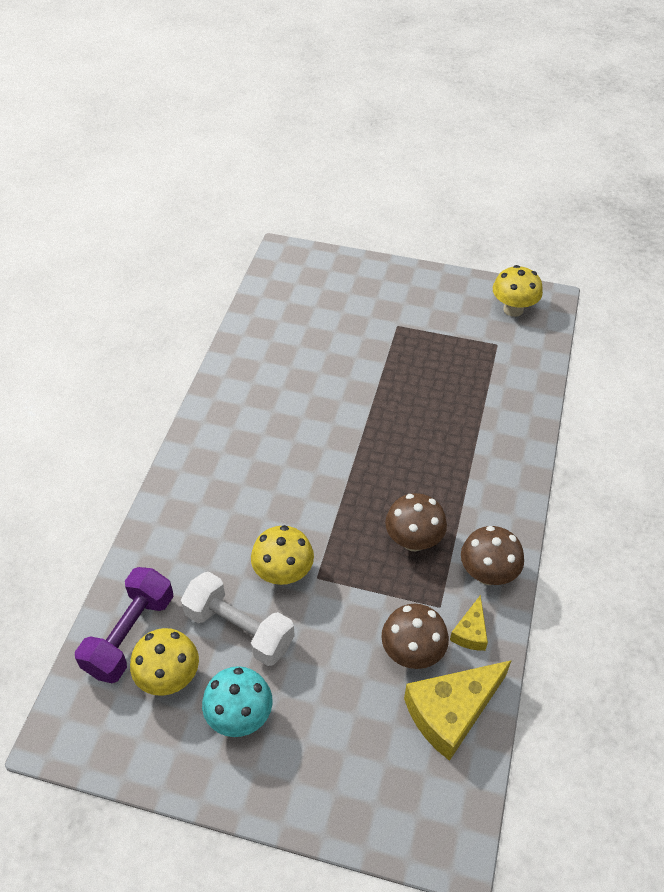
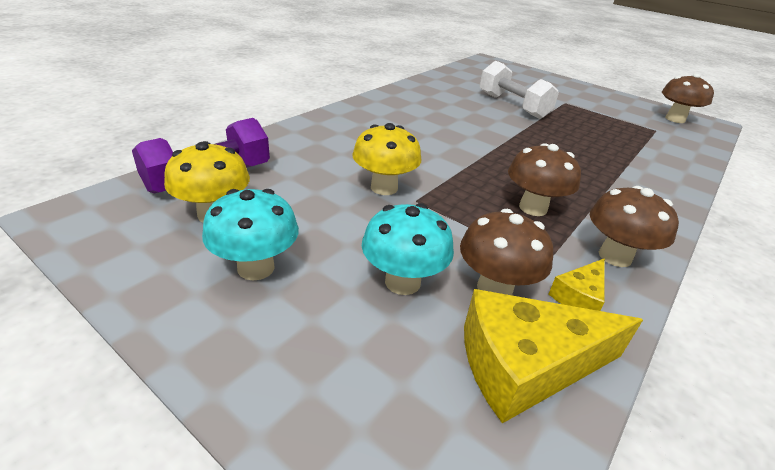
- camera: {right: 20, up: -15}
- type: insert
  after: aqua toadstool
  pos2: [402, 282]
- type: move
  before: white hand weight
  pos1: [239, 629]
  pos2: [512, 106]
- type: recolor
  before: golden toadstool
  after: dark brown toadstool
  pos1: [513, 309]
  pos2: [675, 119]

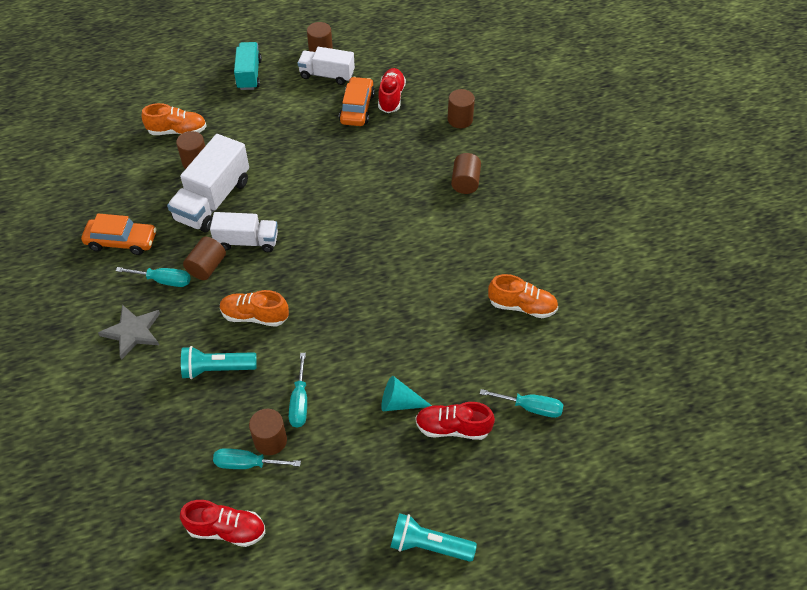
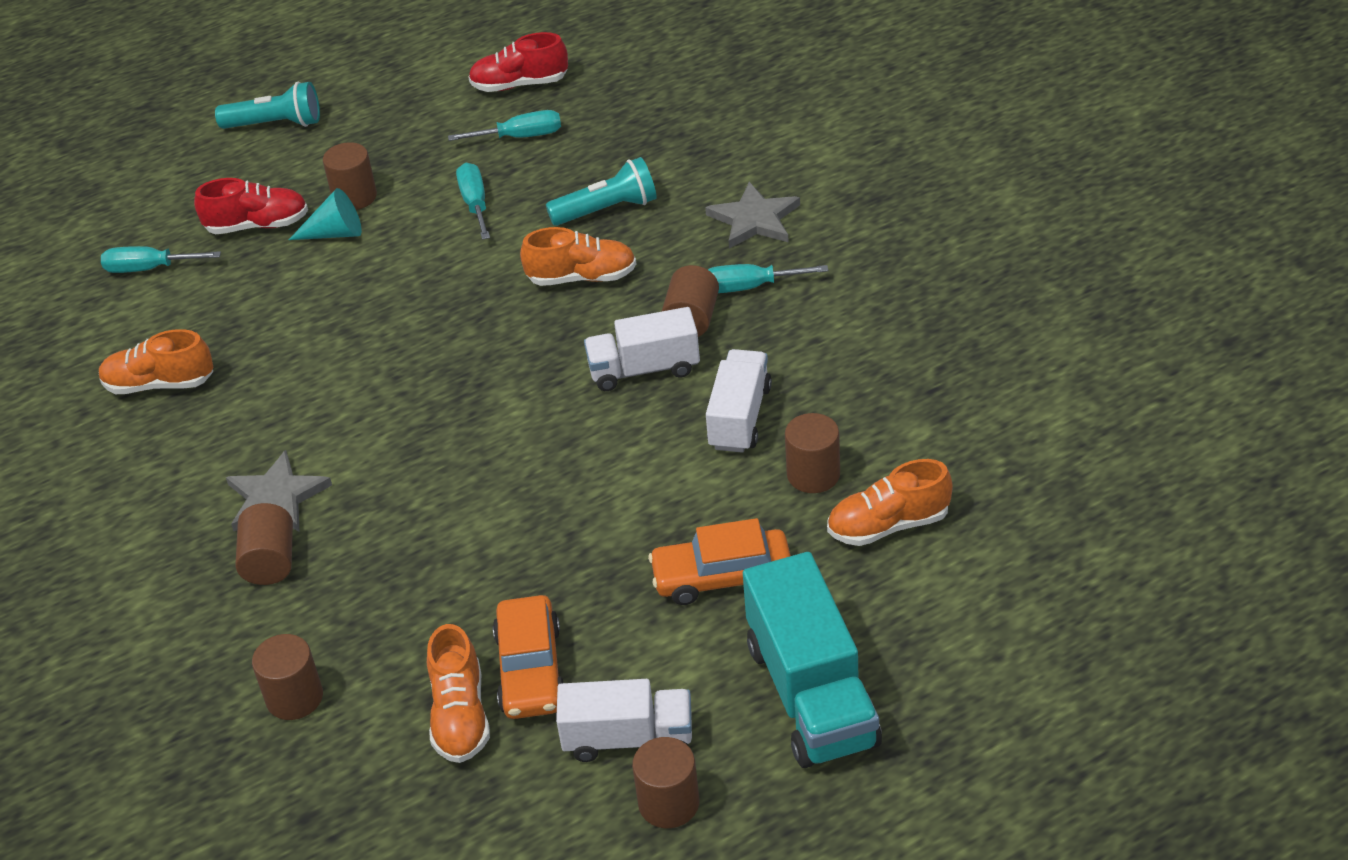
- camera: {right: 170, up: -10}
- type: insert
  after: grey star shape
  pos2: [276, 497]
- type: move
  before: dark brown cylinder
  pos1: [270, 440]
  pos2: [354, 197]
- type: recolor
  before: crimson sneaker
  after: orange sneaker
  pos1: [391, 97]
  pos2: [460, 715]
- type: move
  before: orange automobile
  pos1: [121, 241]
  pos2: [722, 577]
- type: resize
  before: white toy truck
  pos1: [213, 200]
  pos2: [739, 417]
  scale: 0.65
- type: resize
  before: aqua toy truck
  pos1: [249, 74]
  pos2: [811, 694]
  scale: 1.54

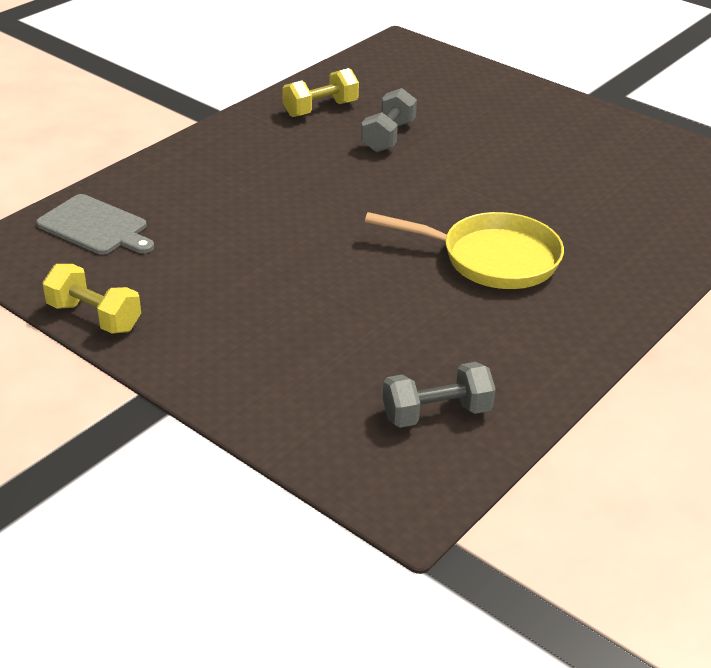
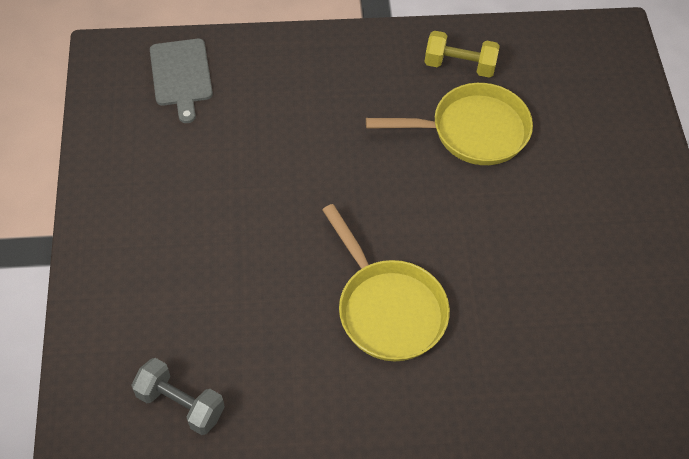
- camera: {right: 45, up: 20}
- type: replace
  before: grey hand weight
  after: golden pan
  pos1: [388, 136]
  pos2: [472, 131]
- type: delete
  before: golden hand weight
  pos1: [94, 317]

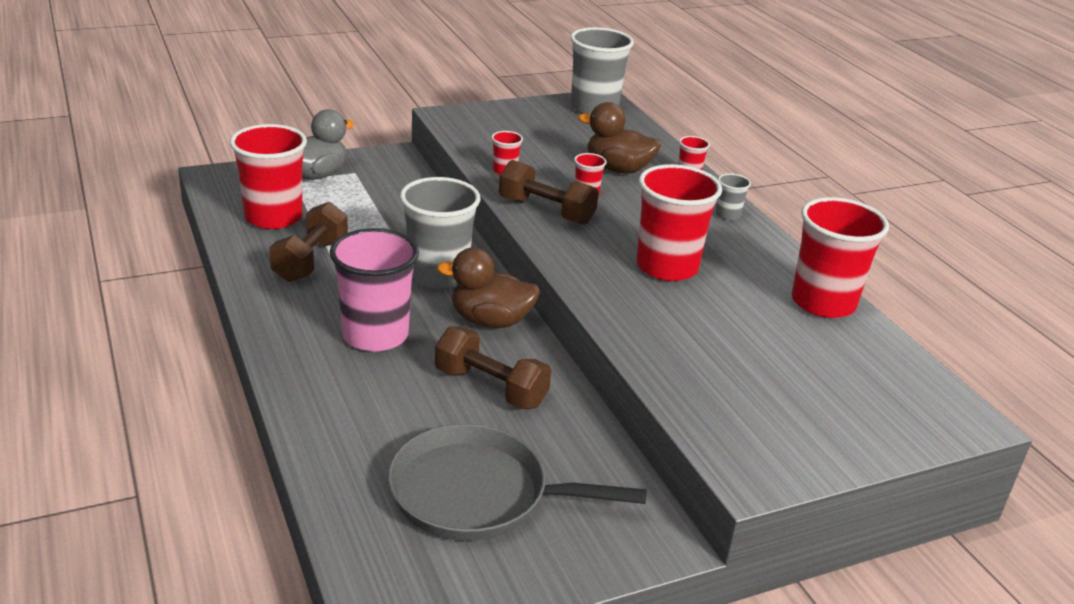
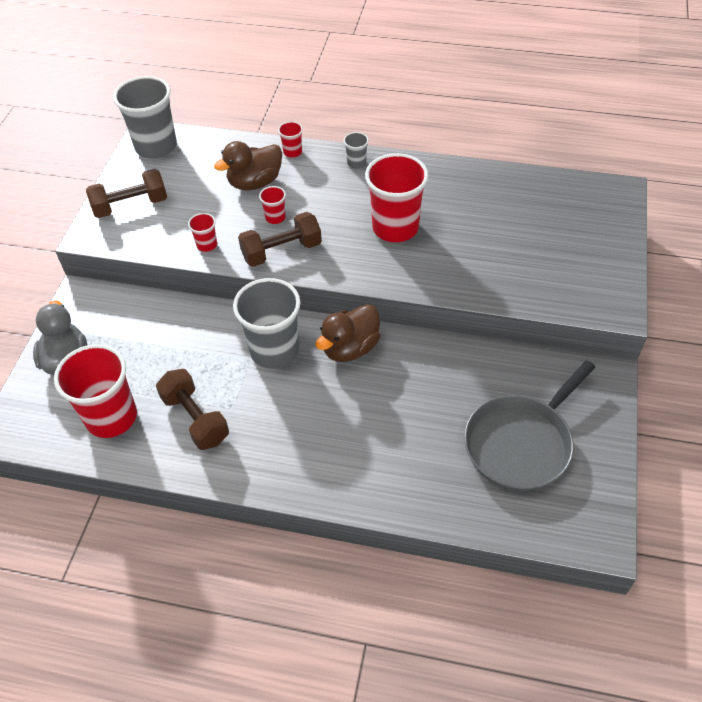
- camera: {right: -50, up: 20}
- type: move
  before: dark brown hand weight
  pos1: [490, 387]
  pos2: [131, 205]
- type: delete
  before: rose-pink cup
  pos1: [375, 335]
- type: delete
  before: crimson cup
  pos1: [823, 303]

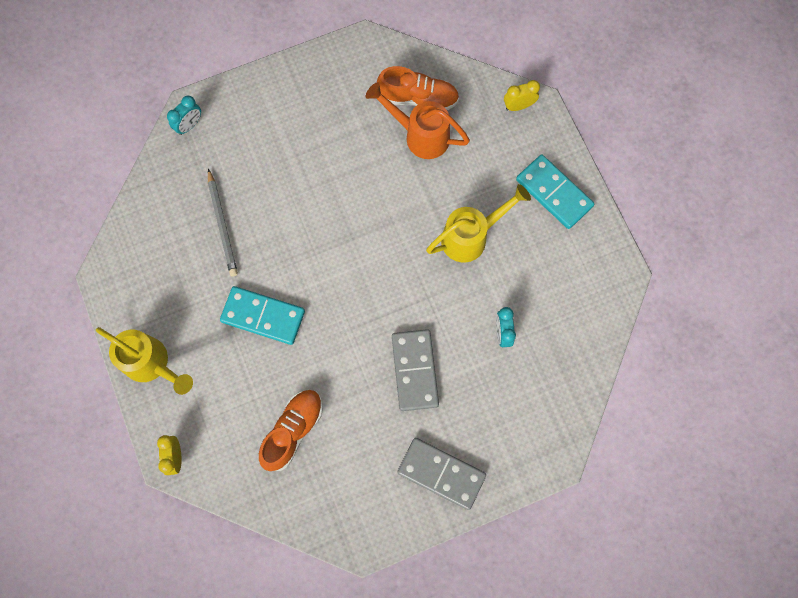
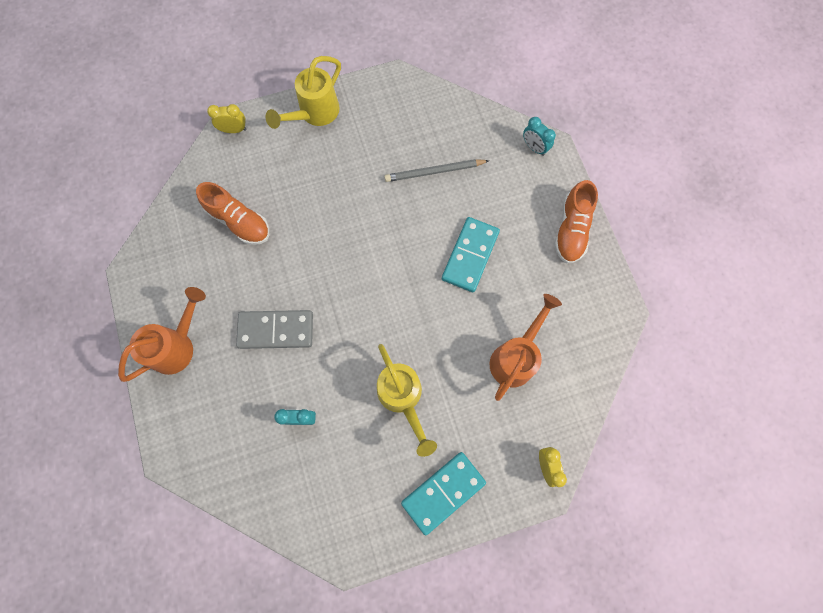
- camera: {right: 95, up: 0}
- type: replace
  before: grey domino
  after: orange watering pot
  pos1: [441, 473]
  pos2: [178, 345]
- type: move
  before: aqua domino
  pos1: [263, 316]
  pos2: [470, 255]
- type: move
  before: orange sneaker
  pos1: [418, 98]
  pos2: [571, 230]

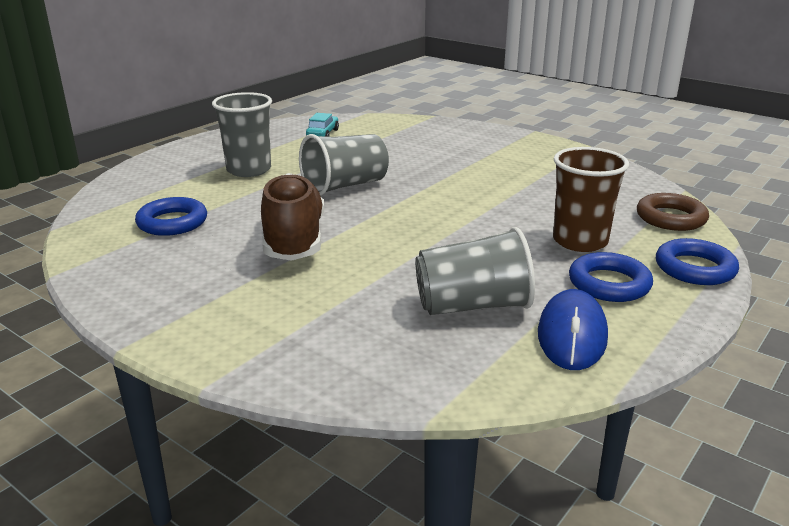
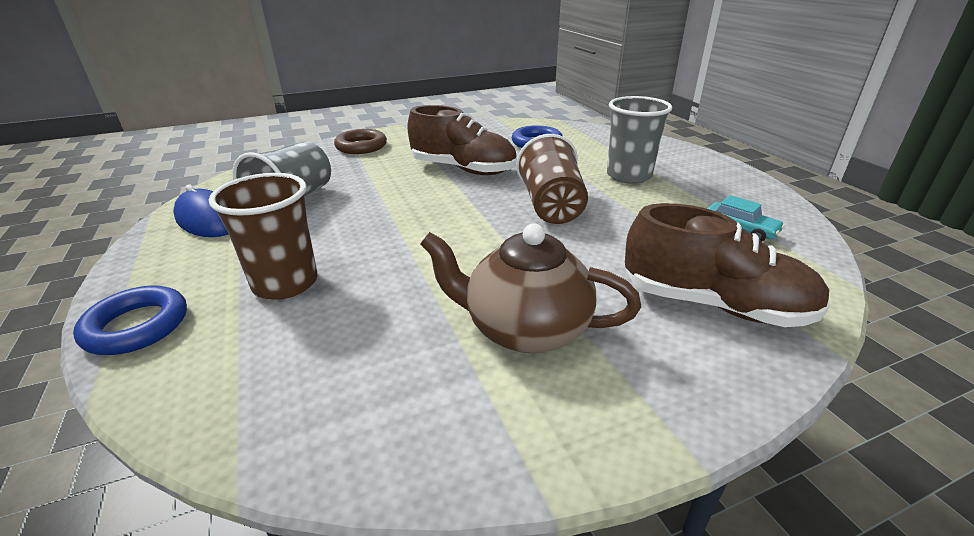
- camera: {right: 120, up: 5}
- type: move
  before: dark brown ring
  pos1: [671, 218]
  pos2: [361, 146]
- type: insert
  after: dark brown teapot
  pos2: [525, 329]
- type: recolor
  before: grey cup
  after: dark brown cup
  pos1: [345, 186]
  pos2: [551, 206]
- type: insert
  after: dark brown sneaker
  pos2: [714, 304]
- type: delete
  before: cobalt ring
  pos1: [609, 284]

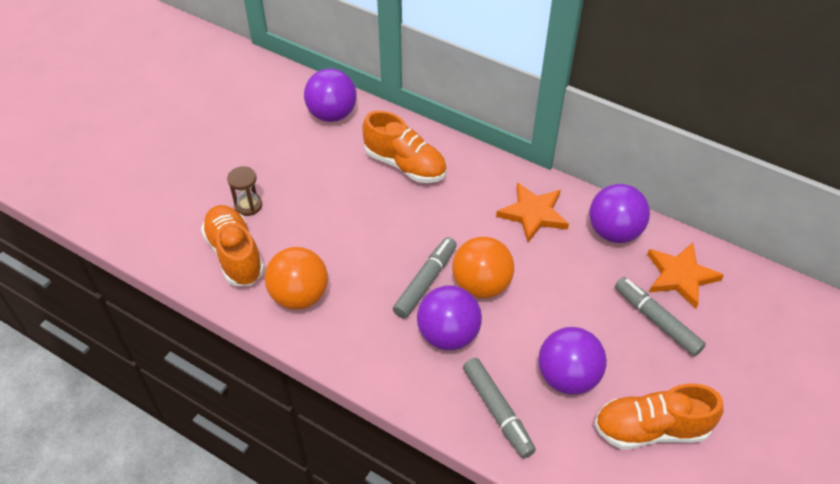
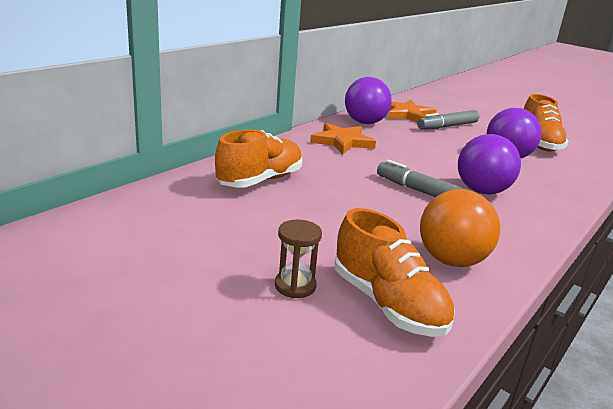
- camera: {right: -85, up: -25}
- type: rotate
  before: orange sneaker
  pos1: [235, 254]
  pos2: [387, 304]
  turn: -105
- type: delete
  before: purple play ball
  pos1: [332, 114]
- type: delete
  before: orange play ball
  pos1: [481, 285]
- type: delete
  before: grey felt pen
  pos1: [497, 411]

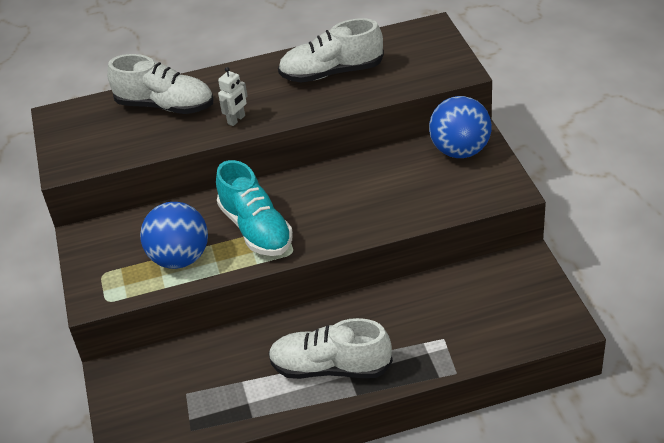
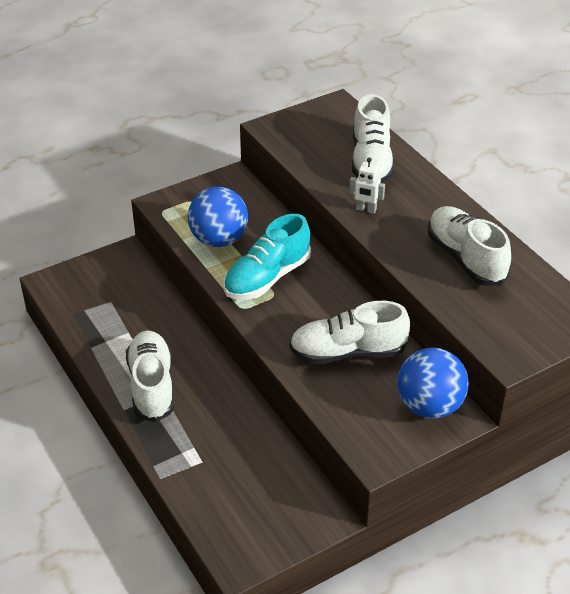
- camera: {right: 70, up: 0}
- type: insert
  after: white sneaker
  pos2: [348, 353]

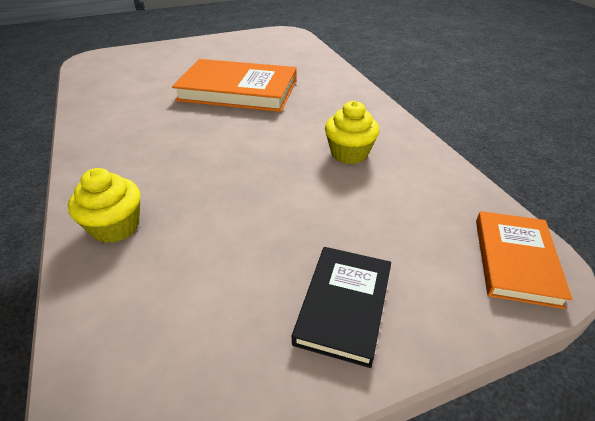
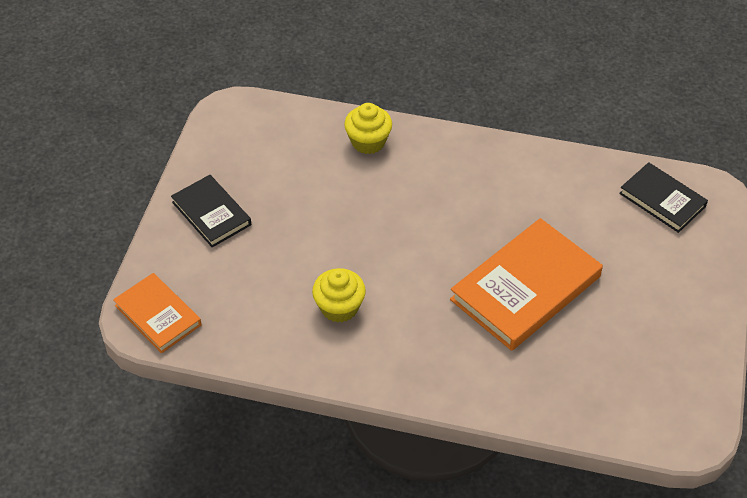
- camera: {right: 125, up: 10}
- type: insert
  after: jet-black book
  pos2: [662, 200]

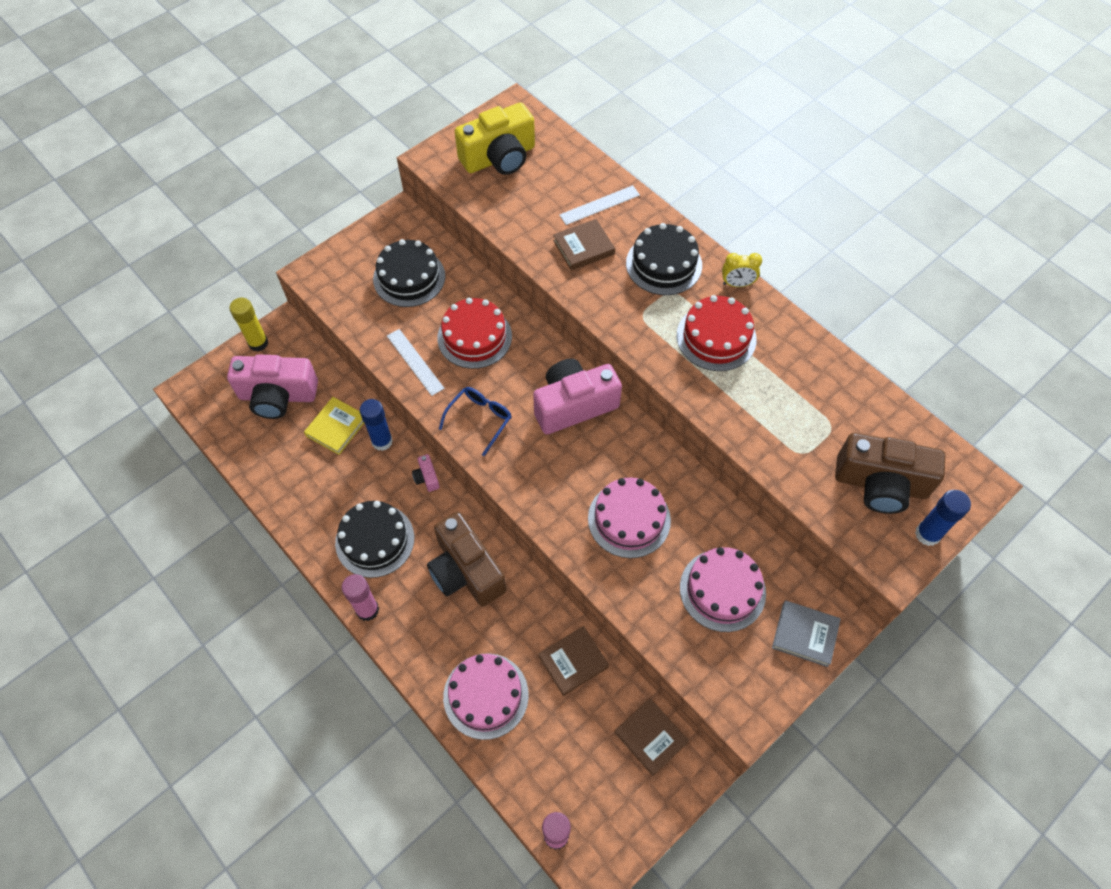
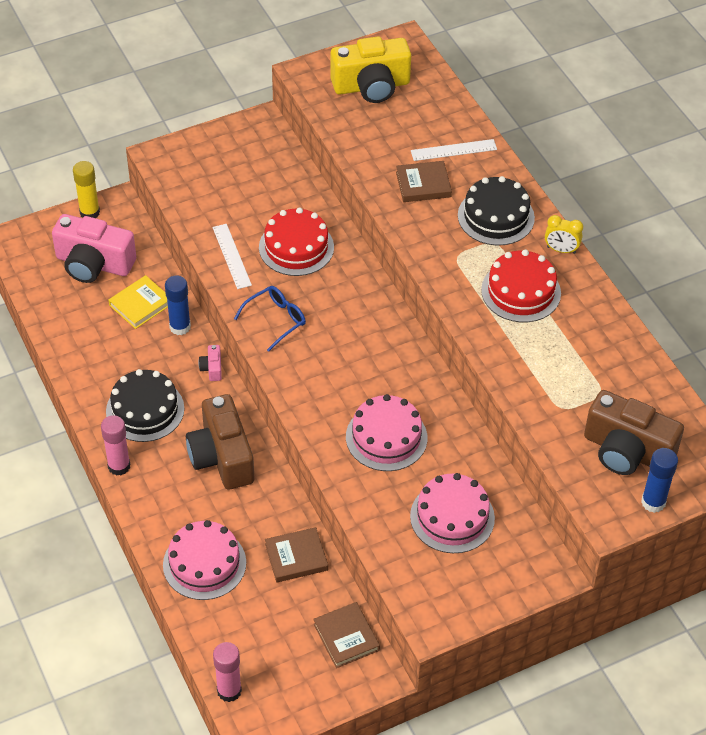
- camera: {right: 15, up: -10}
- type: delete
  before: jet-black layer cake
  pos1: [409, 277]
- type: delete
  before: rose-pink camera
  pos1: [574, 405]
- type: delete
  before: grey book
  pos1: [805, 634]

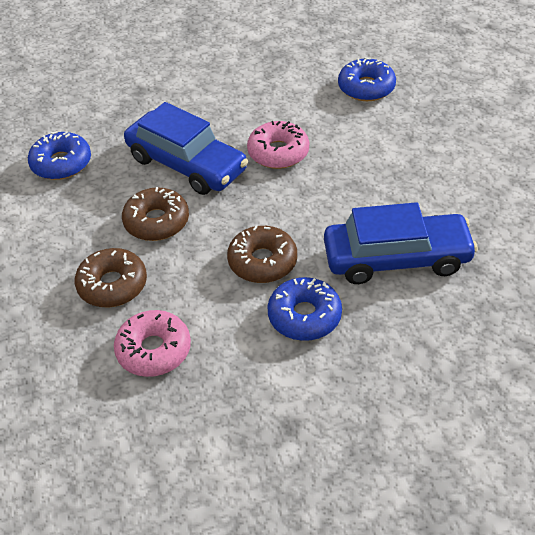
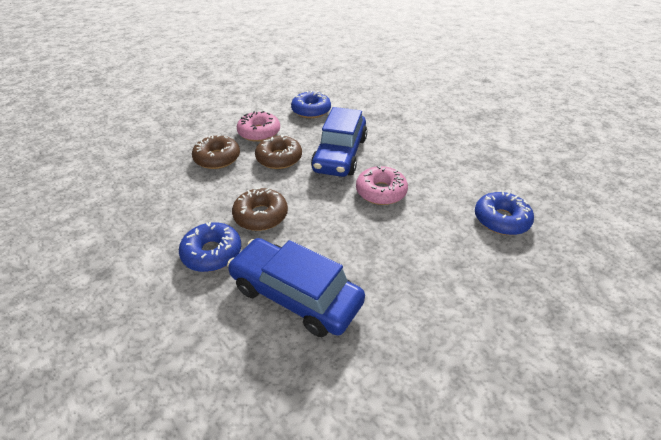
- camera: {right: 65, up: -5}
- type: rotate
  before: cobalt automobile
  pos1: [396, 258]
  pos2: [295, 295]
  turn: 150
- type: move
  before: rose-pink glazed donut
  pos1: [154, 350]
  pos2: [259, 132]

